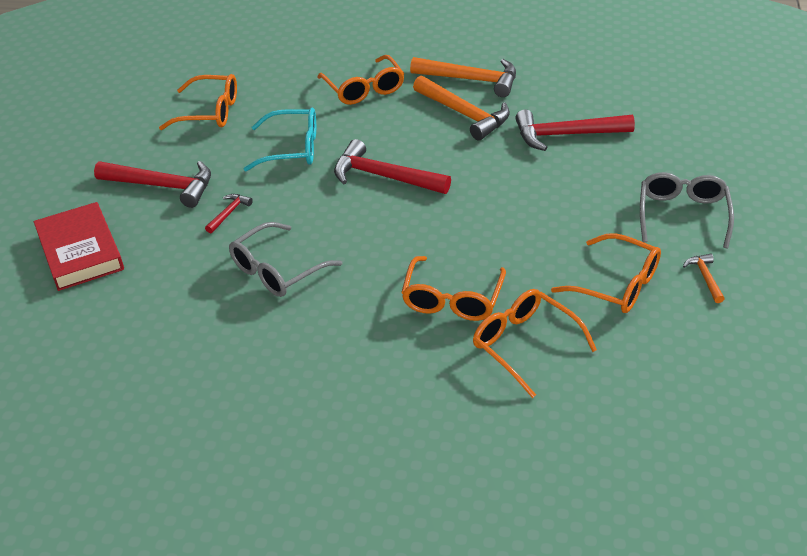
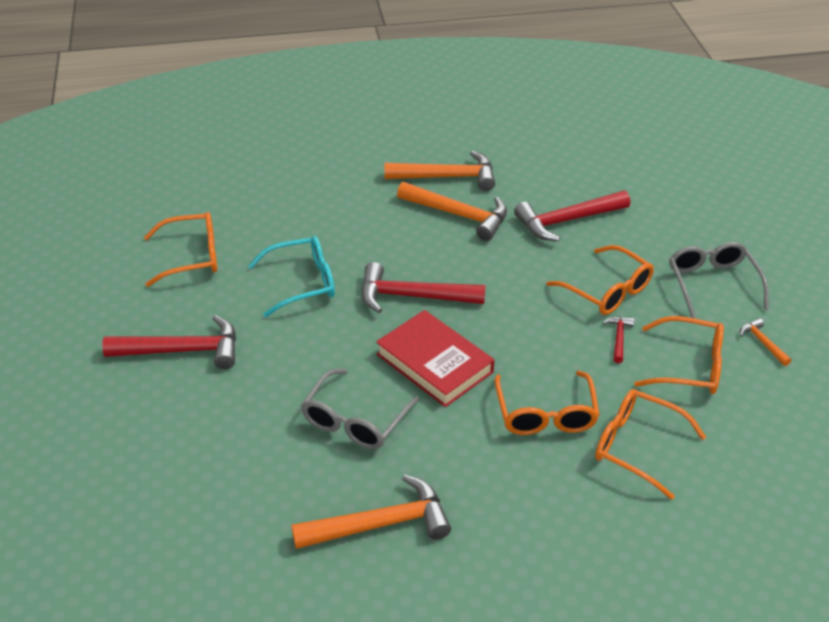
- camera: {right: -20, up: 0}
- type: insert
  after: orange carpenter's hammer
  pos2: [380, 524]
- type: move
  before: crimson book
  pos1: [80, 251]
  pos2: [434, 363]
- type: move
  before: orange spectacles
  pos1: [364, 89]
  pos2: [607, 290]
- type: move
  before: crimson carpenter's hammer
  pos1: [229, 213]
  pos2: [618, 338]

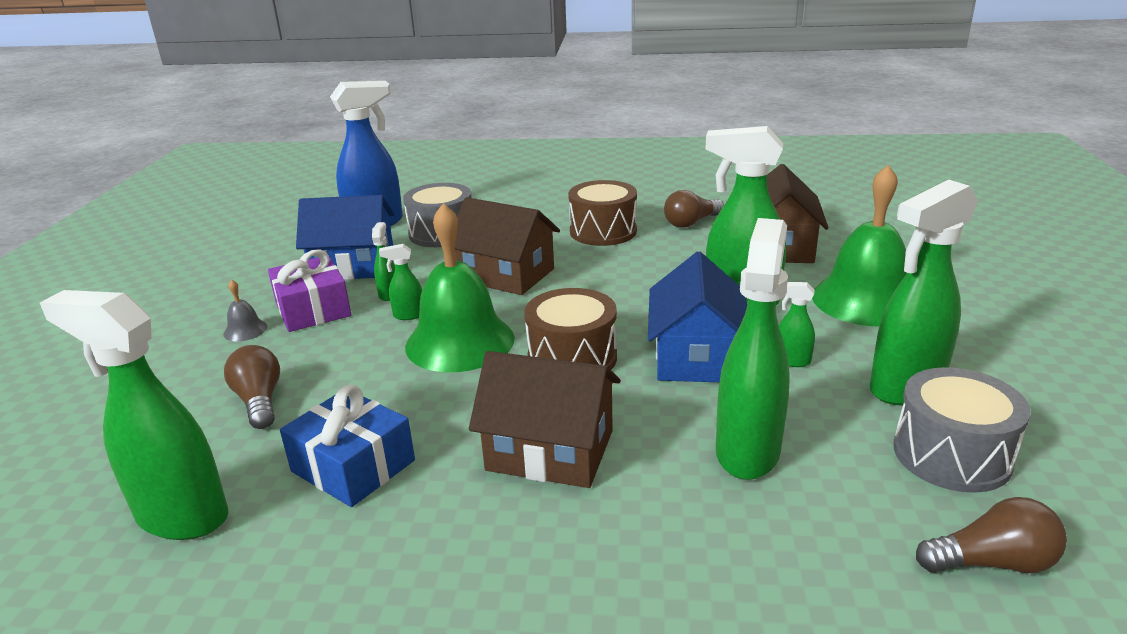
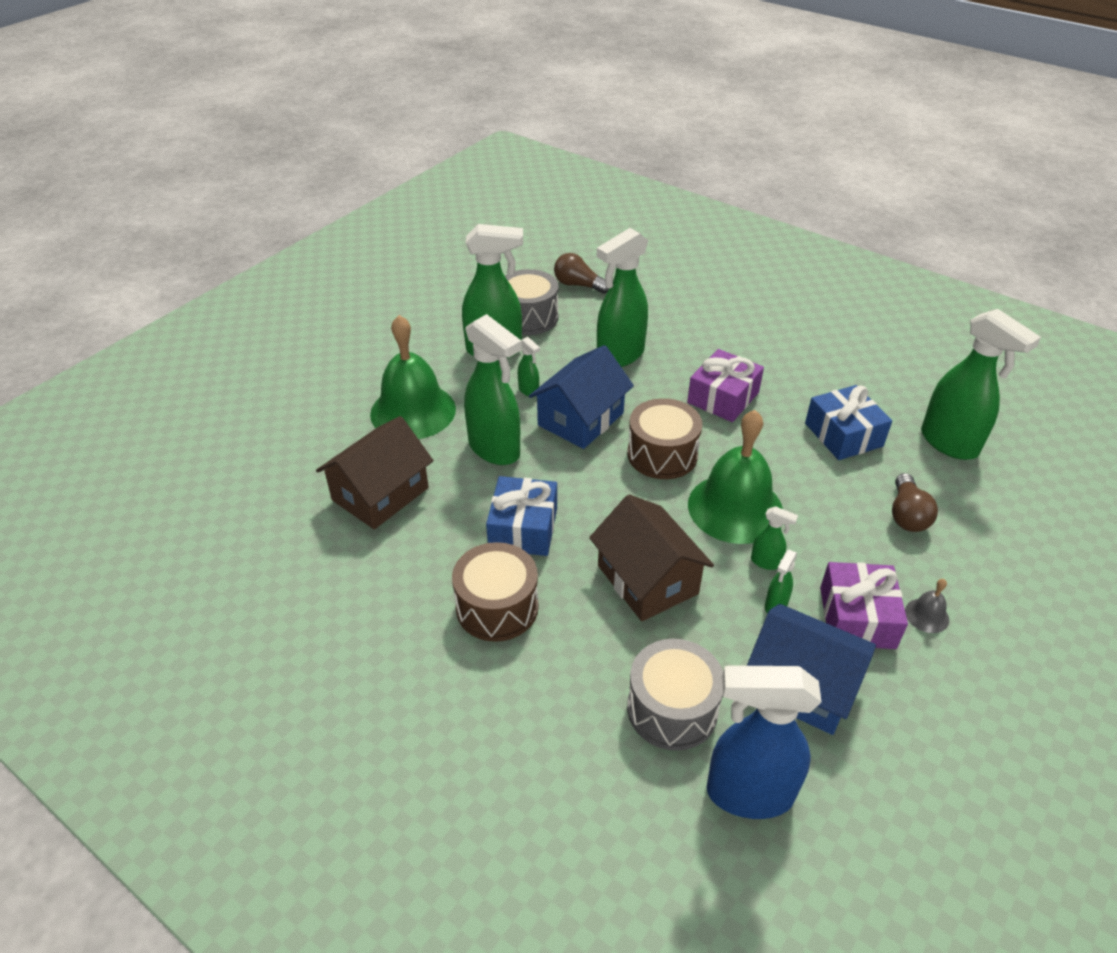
- camera: {right: -150, up: 15}
- type: insert
  after: cobalt wrapped gift
  pos2: [523, 528]
- type: replace
  before: dark brown cottage
  after: purple wrapped gift
  pos1: [550, 450]
  pos2: [723, 397]
- type: delete
  before: dark brown bulb
  pos1: [691, 223]

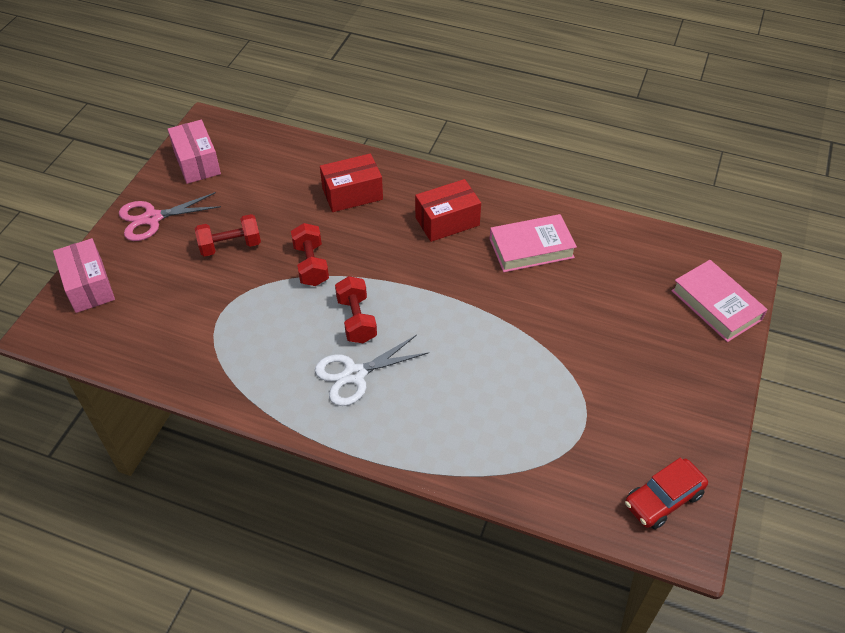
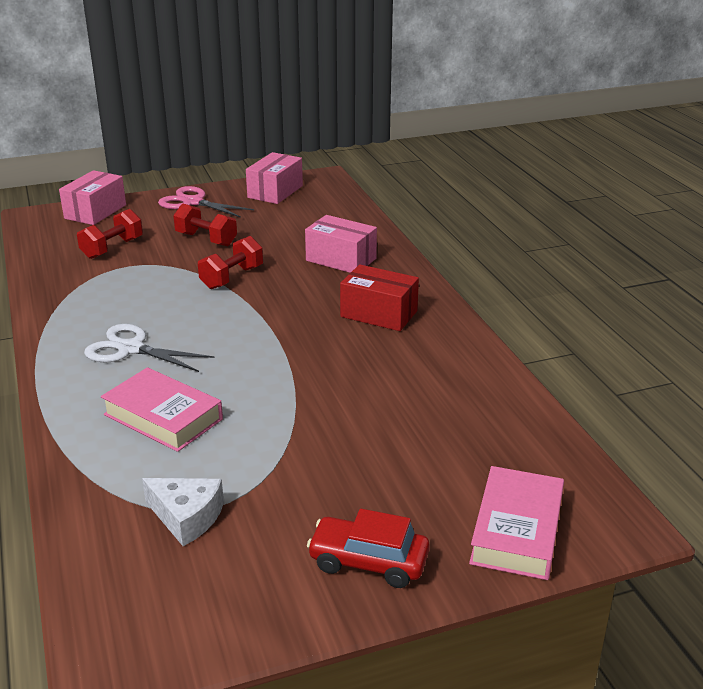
- camera: {right: 50, up: -20}
- type: move
  before: crimson hand weight
  pos1: [356, 320]
  pos2: [112, 248]
- type: move
  before: rose-pink book
  pos1: [531, 248]
  pos2: [163, 417]
- type: insert
  after: white cheese wedge
  pos2: [187, 517]
- type: recolor
  before: crimson parcel
  after: rose-pink parcel
  pos1: [352, 194]
  pos2: [341, 259]
- type: move
  before: crimson automobile
  pos1: [663, 499]
  pos2: [368, 562]

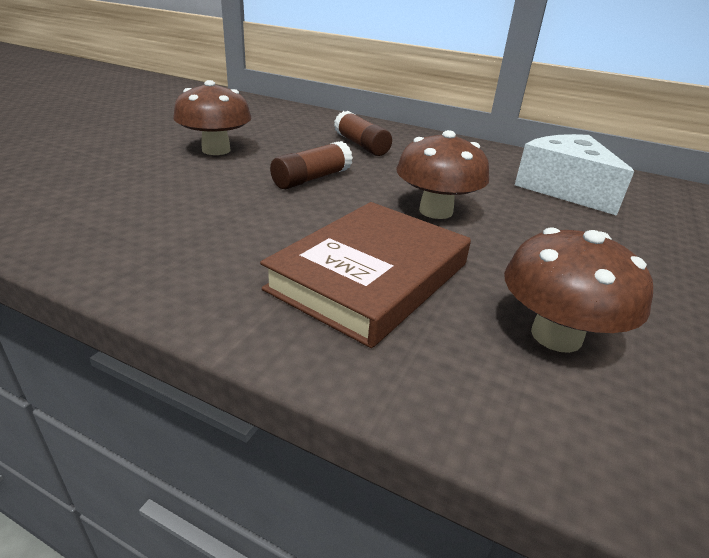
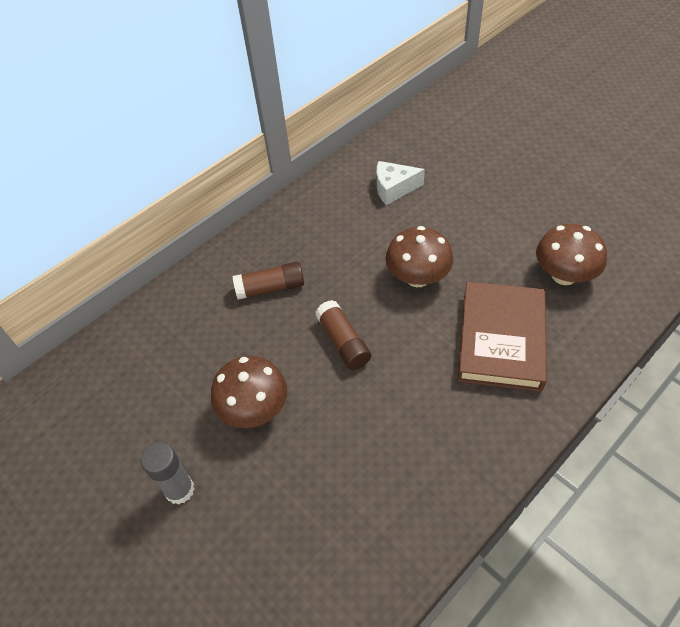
- camera: {right: -65, up: 20}
- type: insert
  after: grey glue stick
  pos2: [180, 490]
- type: resize
  before: white cheese wedge
  pos1: [564, 189]
  pos2: [394, 189]
  scale: 0.64
- type: rotate
  before: dark brown book
  pos1: [370, 276]
  pos2: [501, 339]
  turn: 45

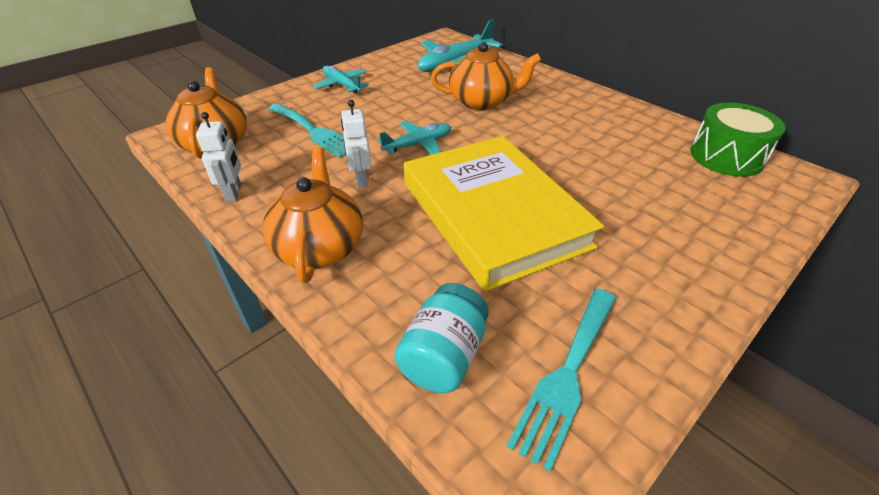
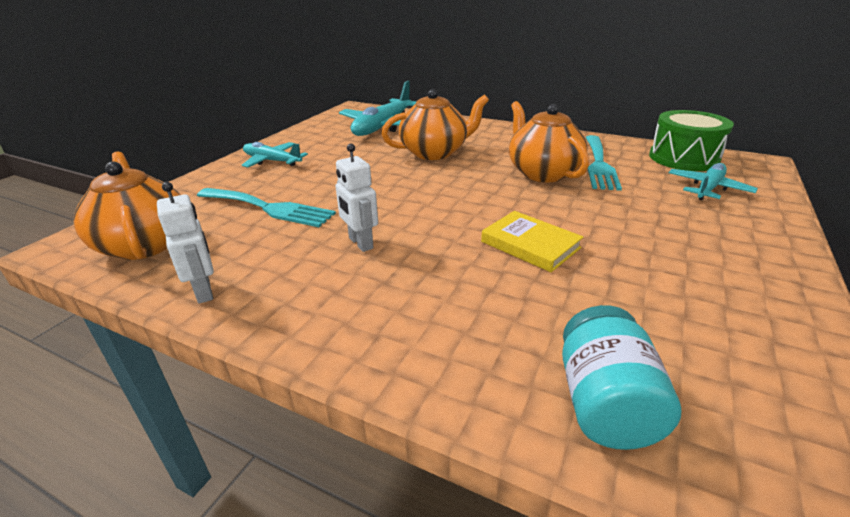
- camera: {right: -20, up: -10}
- type: resize
  before: golden book
  pos1: [493, 214]
  pos2: [530, 245]
  scale: 0.42
- type: move
  before: orange teapot
  pos1: [320, 247]
  pos2: [542, 173]
- type: move
  before: aqua fork
  pos1: [567, 375]
  pos2: [599, 164]
- type: move
  before: aqua aeroplane
  pos1: [418, 144]
  pos2: [708, 189]

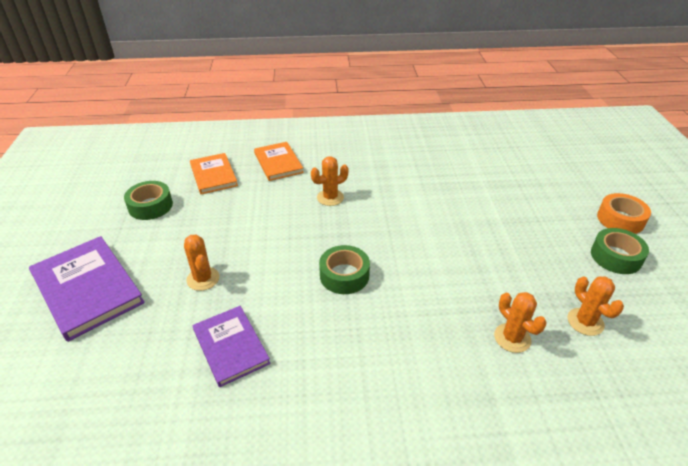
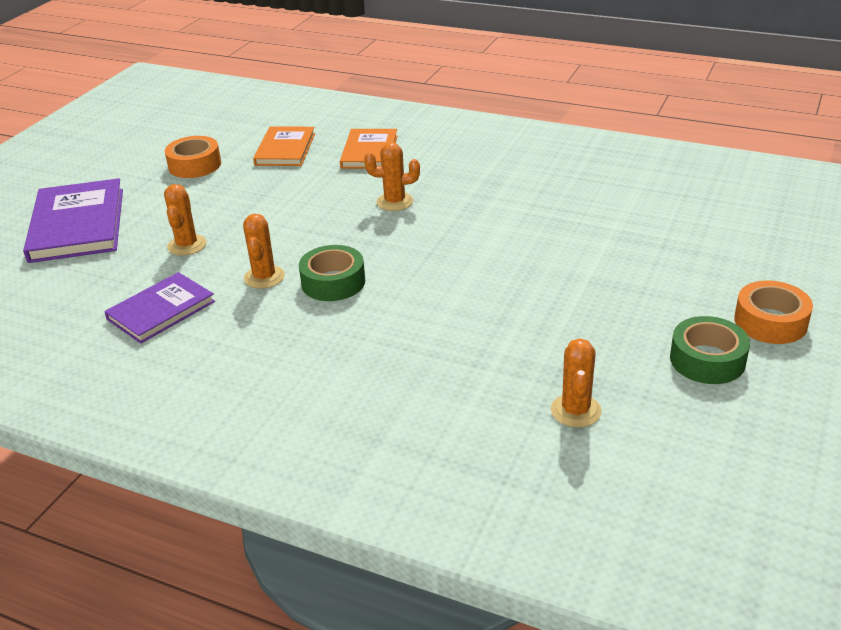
- camera: {right: 30, up: -5}
- type: rotate
  before: purple book
  pos1: [231, 346]
  pos2: [161, 310]
  turn: 45
- type: recolor
  before: green roll of tape
  after: orange roll of tape
  pos1: [150, 206]
  pos2: [195, 165]
- type: move
  before: orange prickly plant
  pos1: [512, 338]
  pos2: [264, 277]

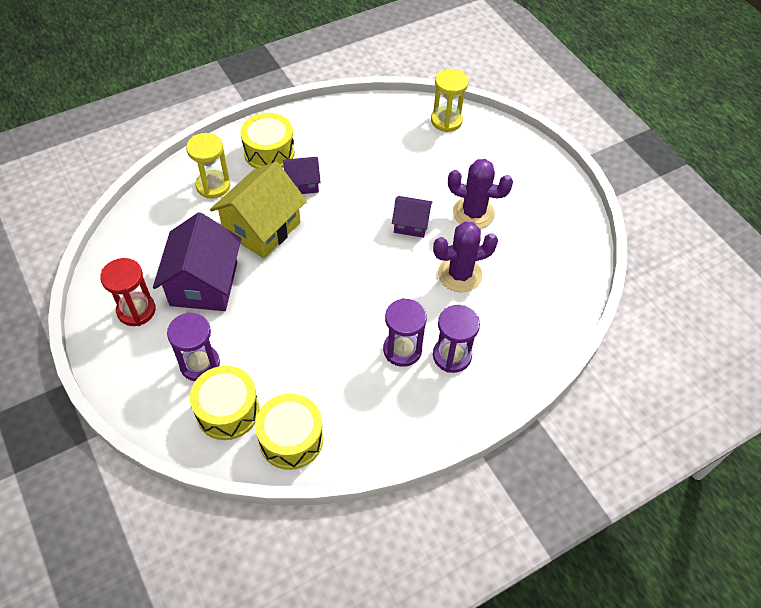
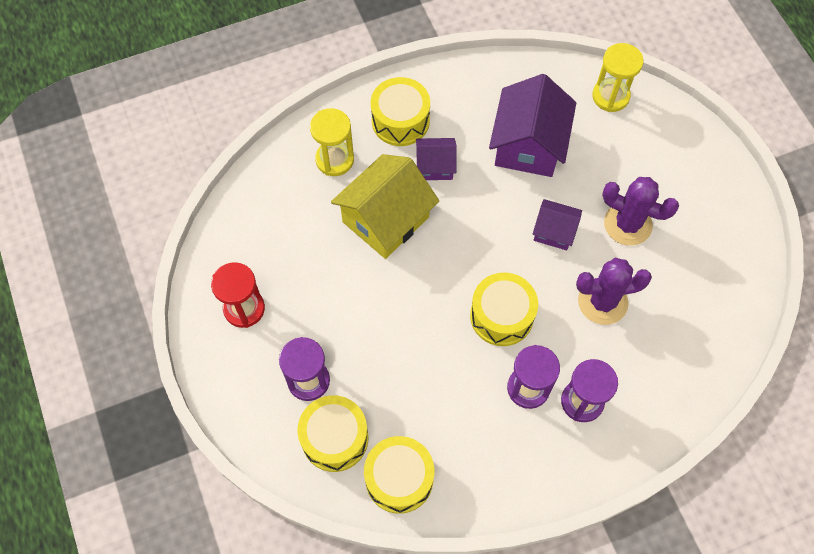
- camera: {right: 10, up: 10}
- type: insert
  after: golden toy drum
  pos2: [501, 316]
- type: move
  before: purple cottage
  pos1: [204, 284]
  pos2: [528, 145]

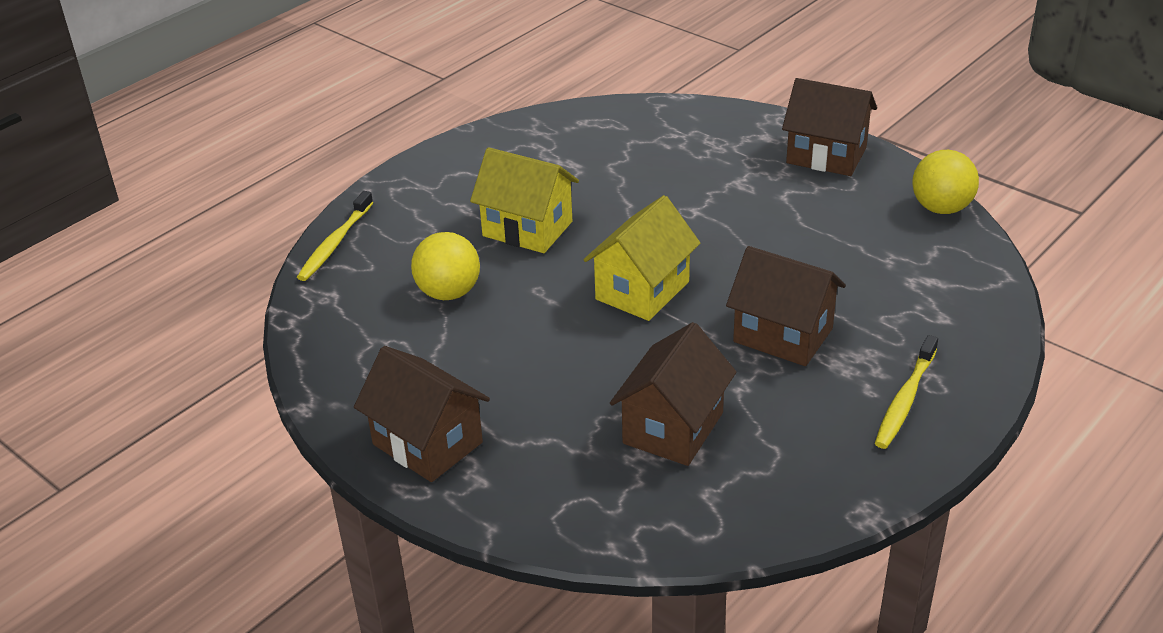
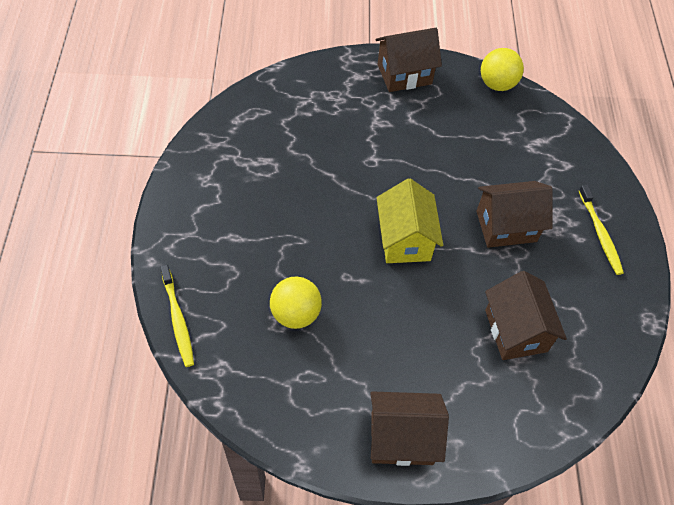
- camera: {right: -45, up: 20}
- type: delete
  before: golden cottage
  pos1: [527, 229]

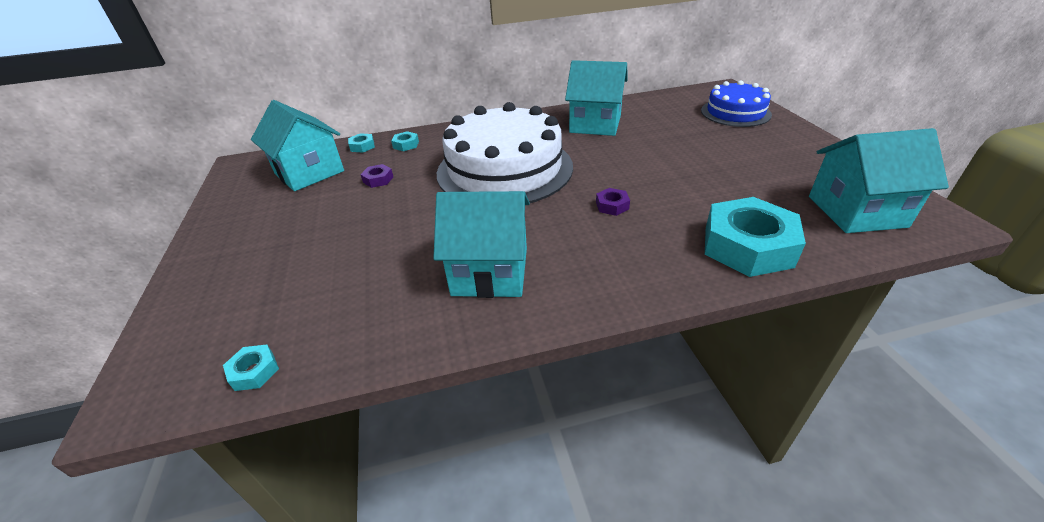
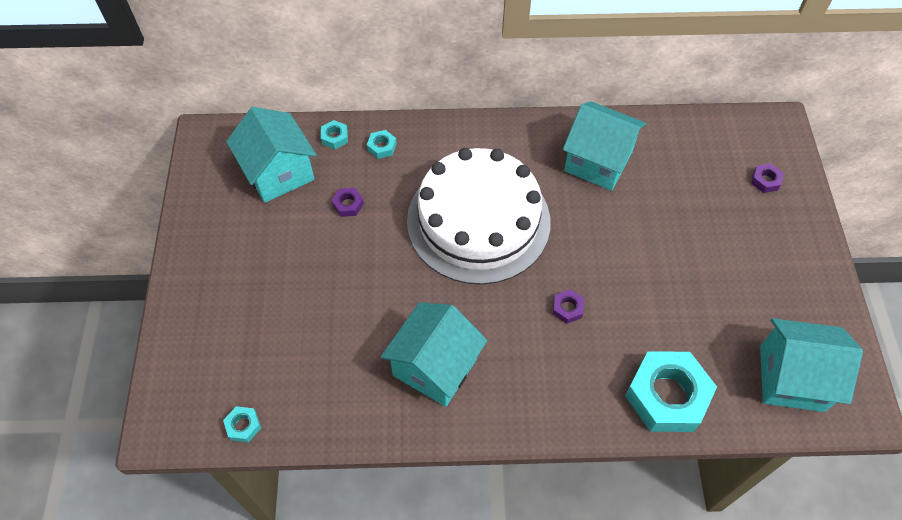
- camera: {right: 10, up: 20}
- type: rotate
  before: aqua cottage
  pos1: [490, 271]
  pos2: [435, 367]
  turn: -75
- type: replace
  before: cobalt layer cake
  after: purple hex nut
  pos1: [735, 112]
  pos2: [765, 181]

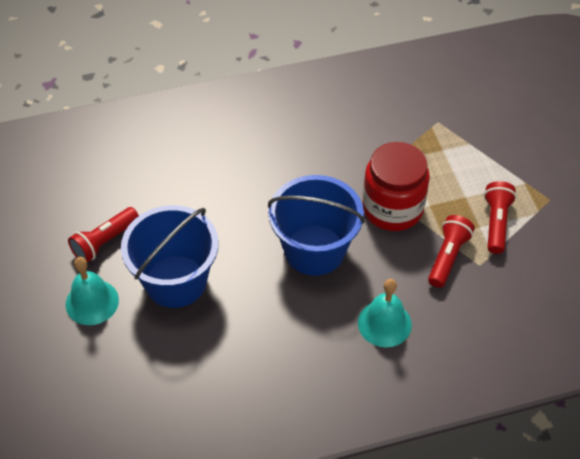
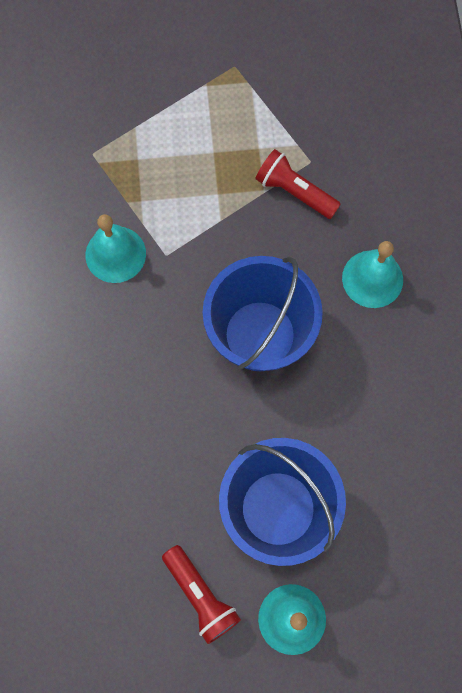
- camera: {right: -80, up: 20}
- type: insert
  after: aqua hand bell
  pos2: [115, 254]
- type: delete
  before: crimson jar
  pos1: [392, 208]
- type: delete
  before: crimson flashlight
  pos1: [496, 223]

